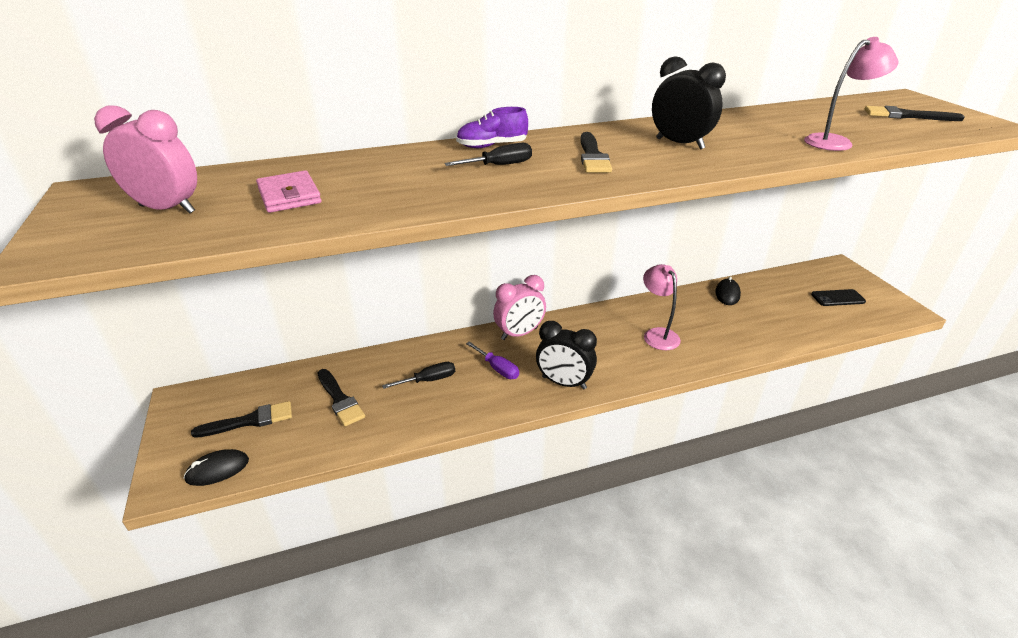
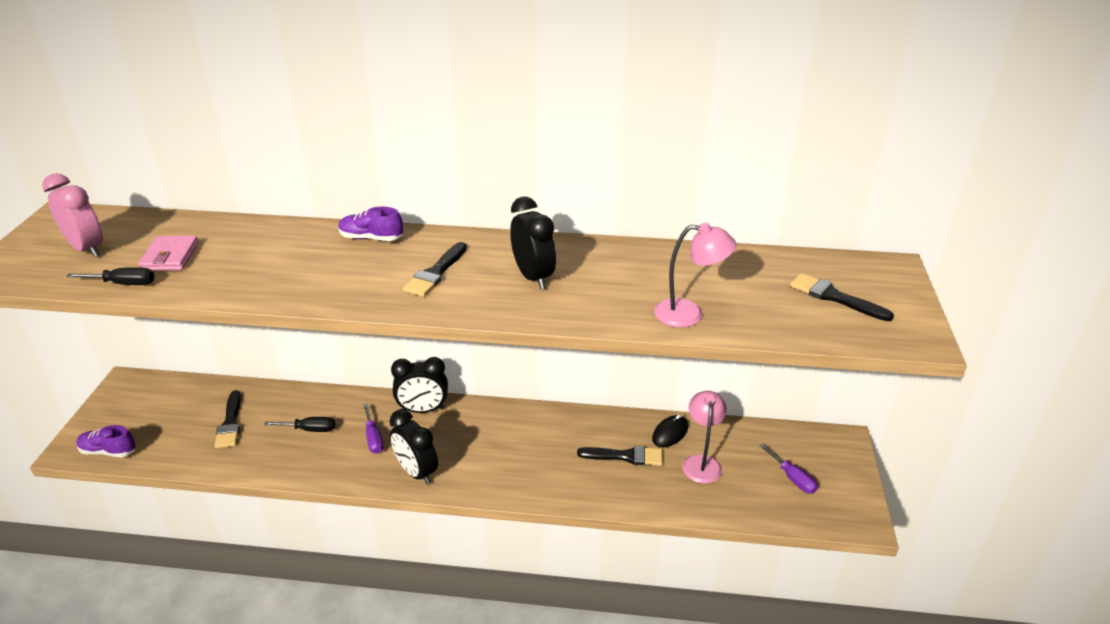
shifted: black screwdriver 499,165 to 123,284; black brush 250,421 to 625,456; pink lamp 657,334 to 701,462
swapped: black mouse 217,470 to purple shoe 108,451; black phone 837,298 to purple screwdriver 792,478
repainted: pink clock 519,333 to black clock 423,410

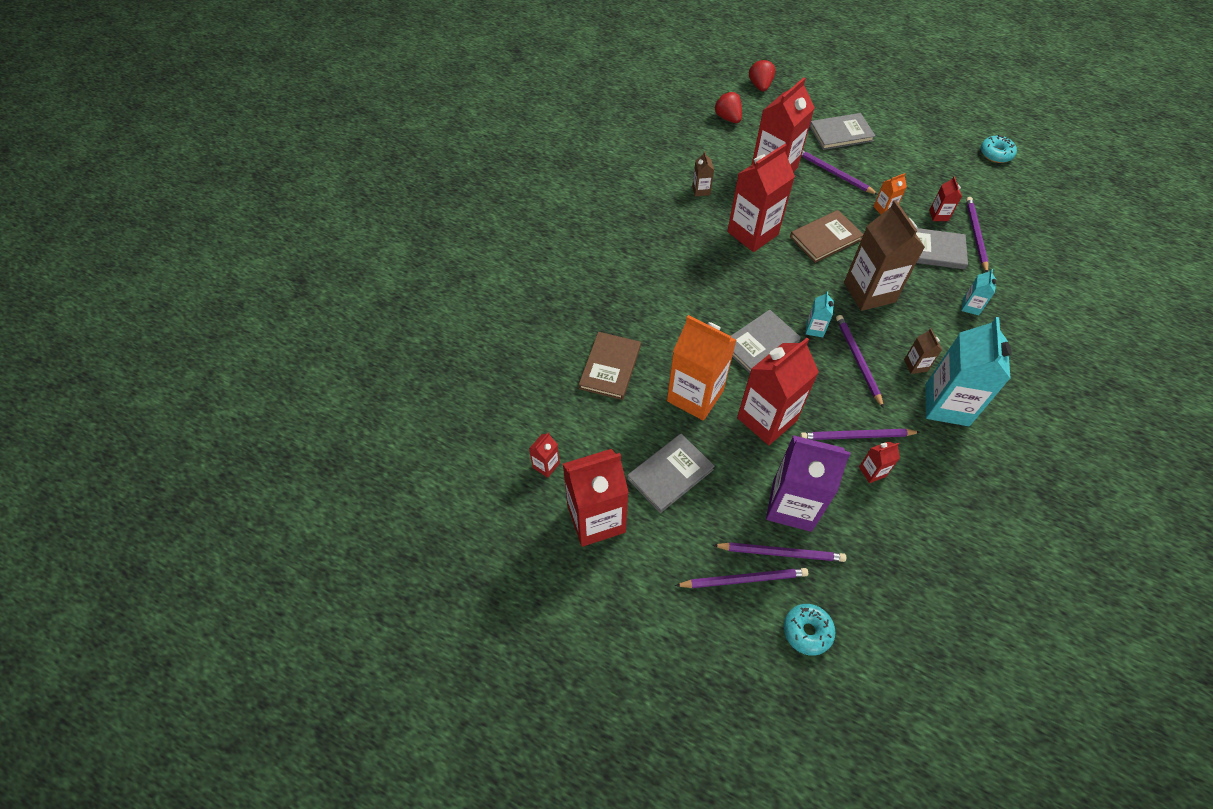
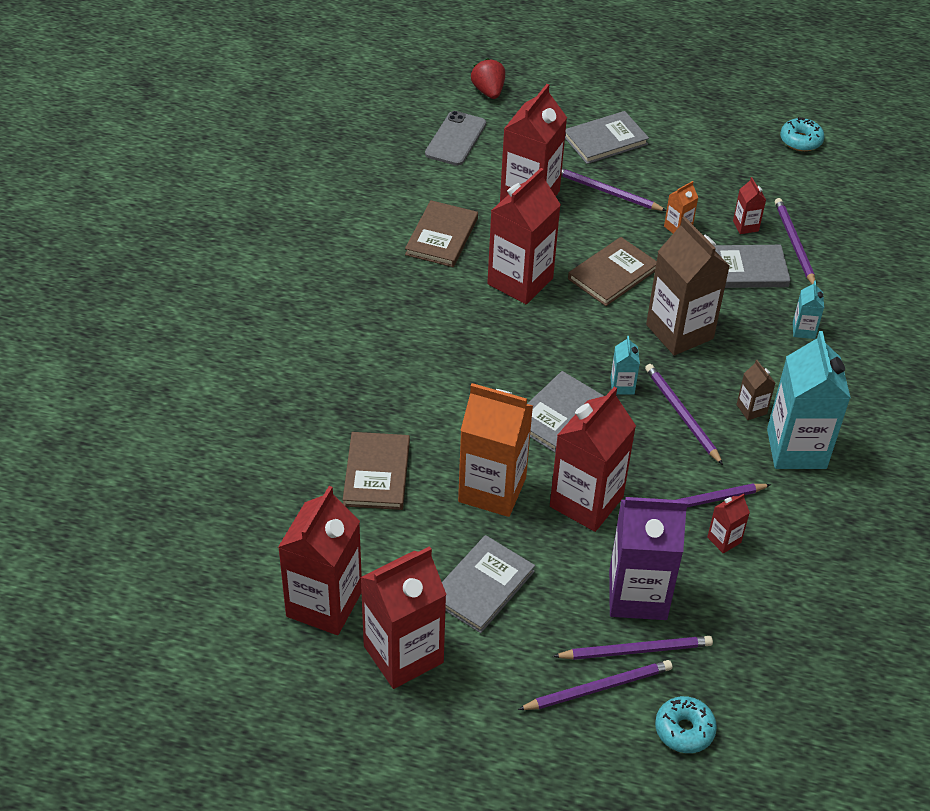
swapped: brown carton 701,190 to brown book 442,236; red strawberry 728,118 to grey phone 455,139
scaled: red carton 546,465 = 324,604 x2.26

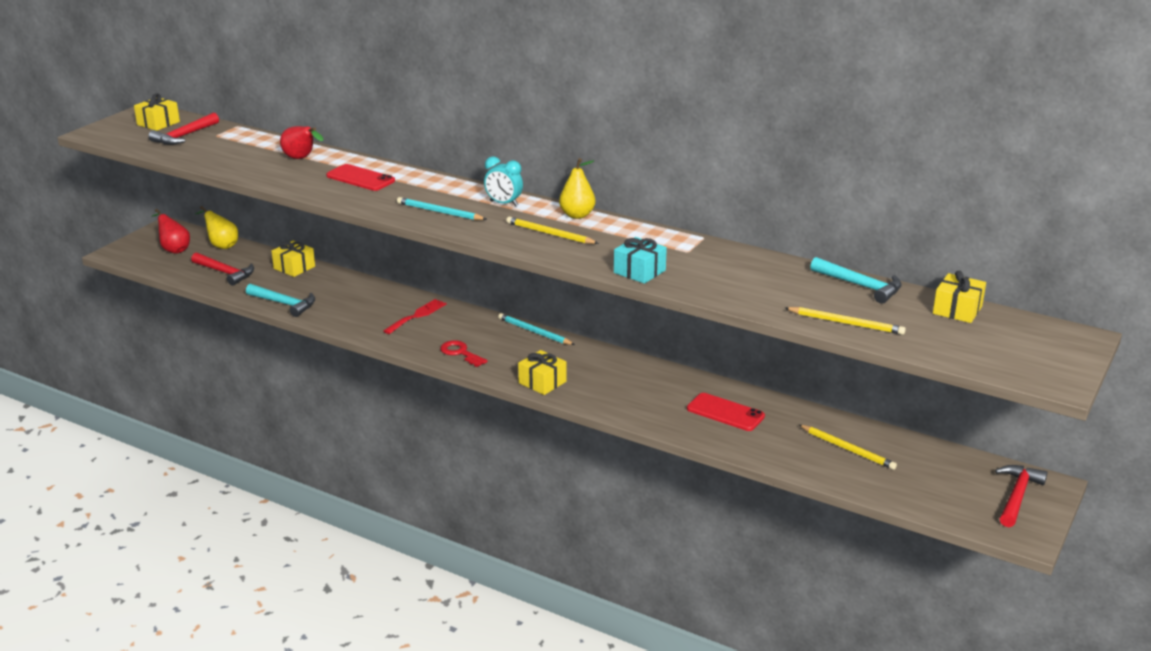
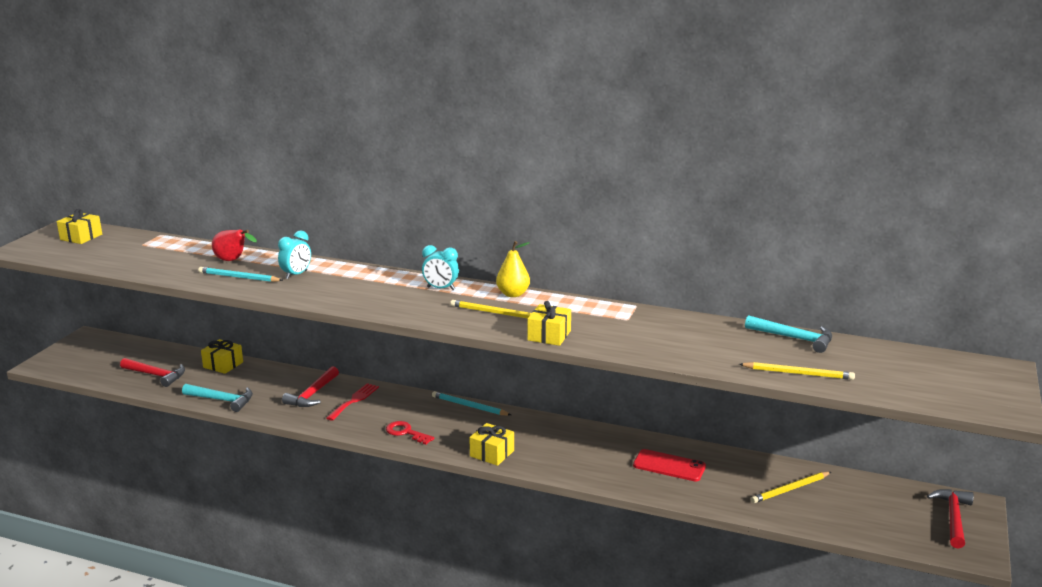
gone: red pear 174,249; yellow pear 221,245; turquoise gift 639,271
shifted: turquoise pencil 439,212 to 238,277; red hammer 184,136 to 312,394; yellow gift 957,310 to 549,335
swapped: red phone 360,178 to turquoise clock 296,275
rotated: yellow pencil 848,449 = 790,489 120 degrees clockwise

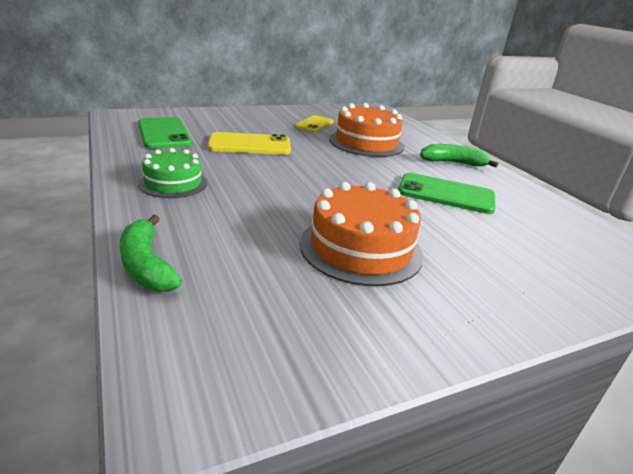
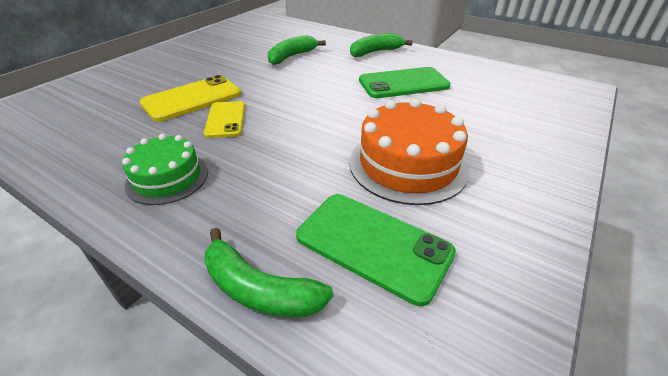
shifted: yellow phone 314,124 to 225,119; green phone 164,134 to 373,245
swapped: orange cake 366,143 to green banana 292,56

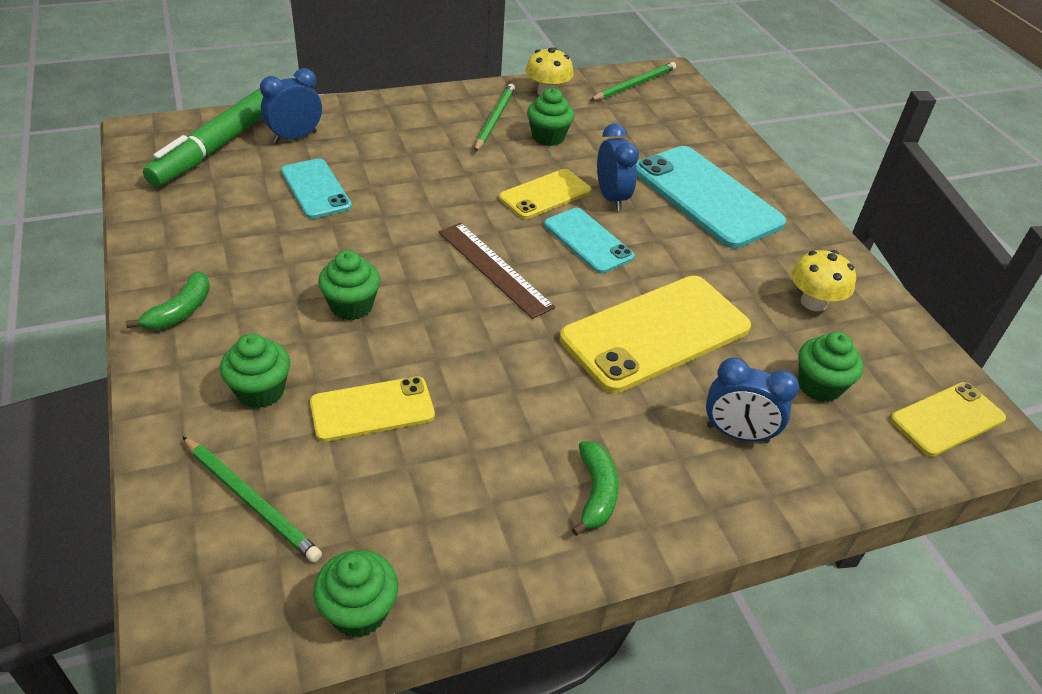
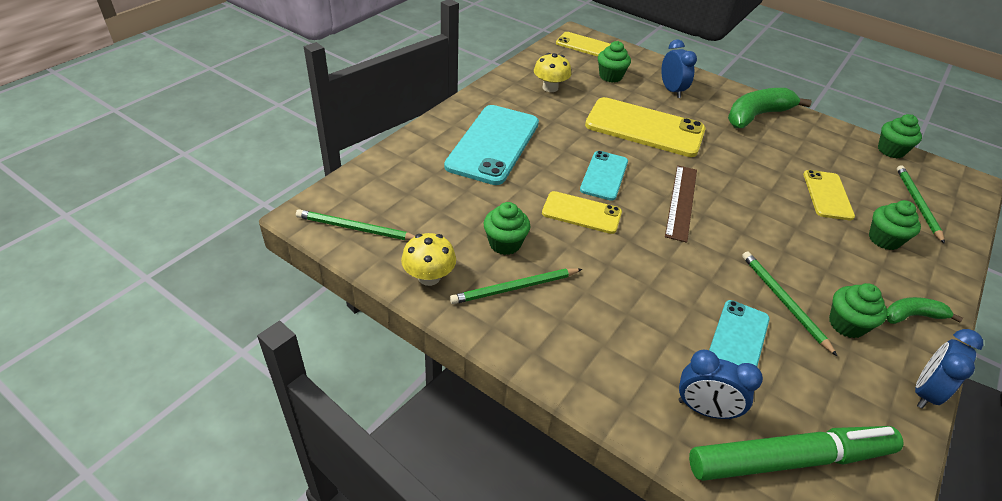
new: green pencil 783,301
shifted: green cupcake 351,306 to 846,324; blue clock 611,198 to 925,392
rotated: yellow phone 372,409 = 827,195 60 degrees clockwise
scaled: green banana 596,493 = 756,116 x1.80

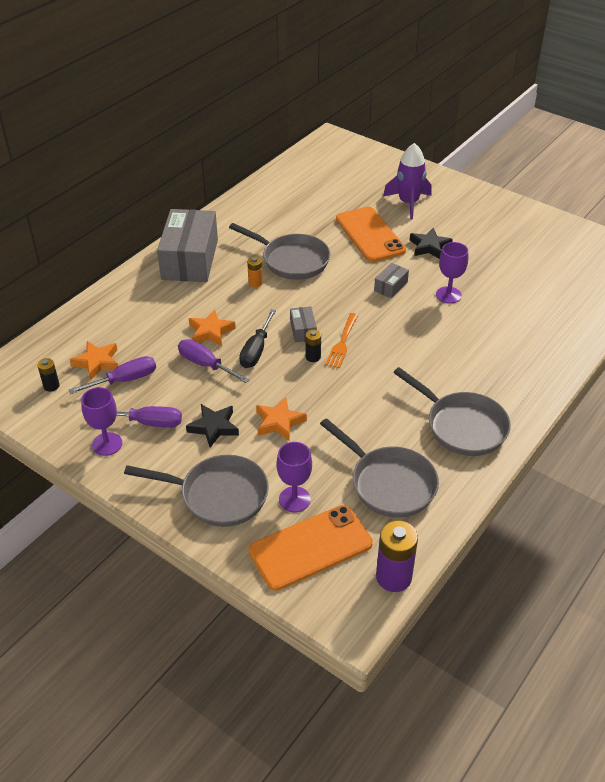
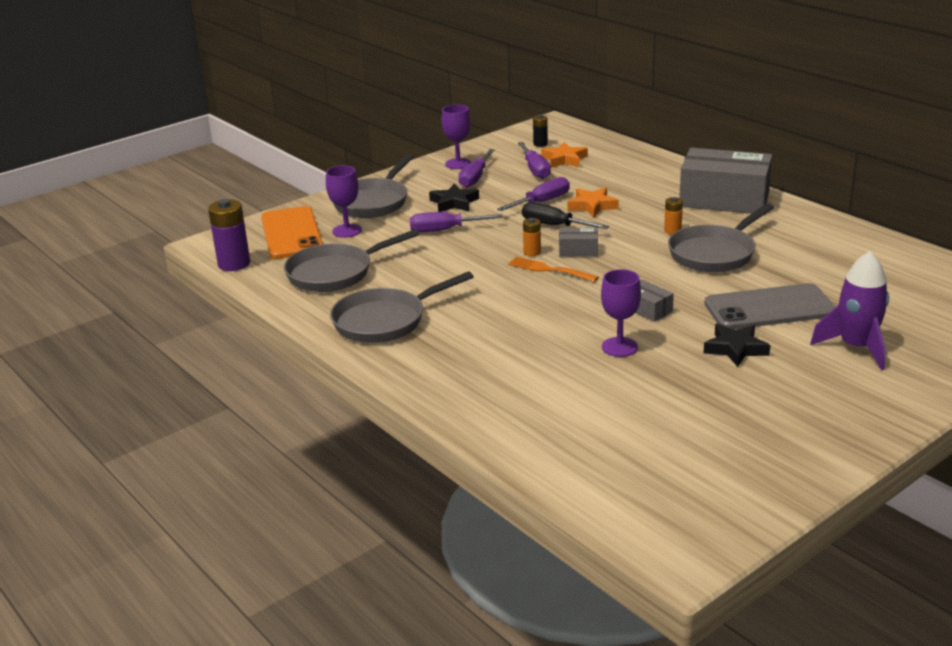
swapped: orange star 279,422 to purple screwdriver 444,230
repainted: black battery 313,357 to orange battery 532,252; orange phone 370,235 to grey phone 769,308

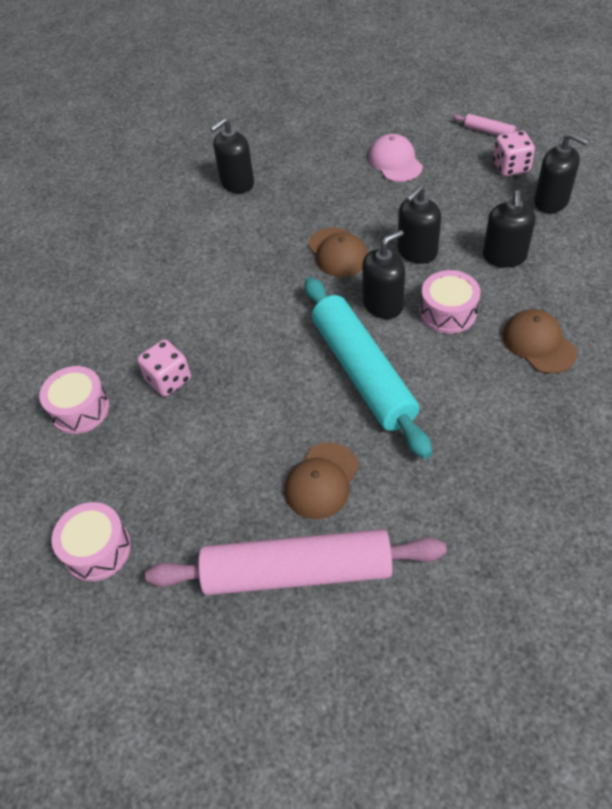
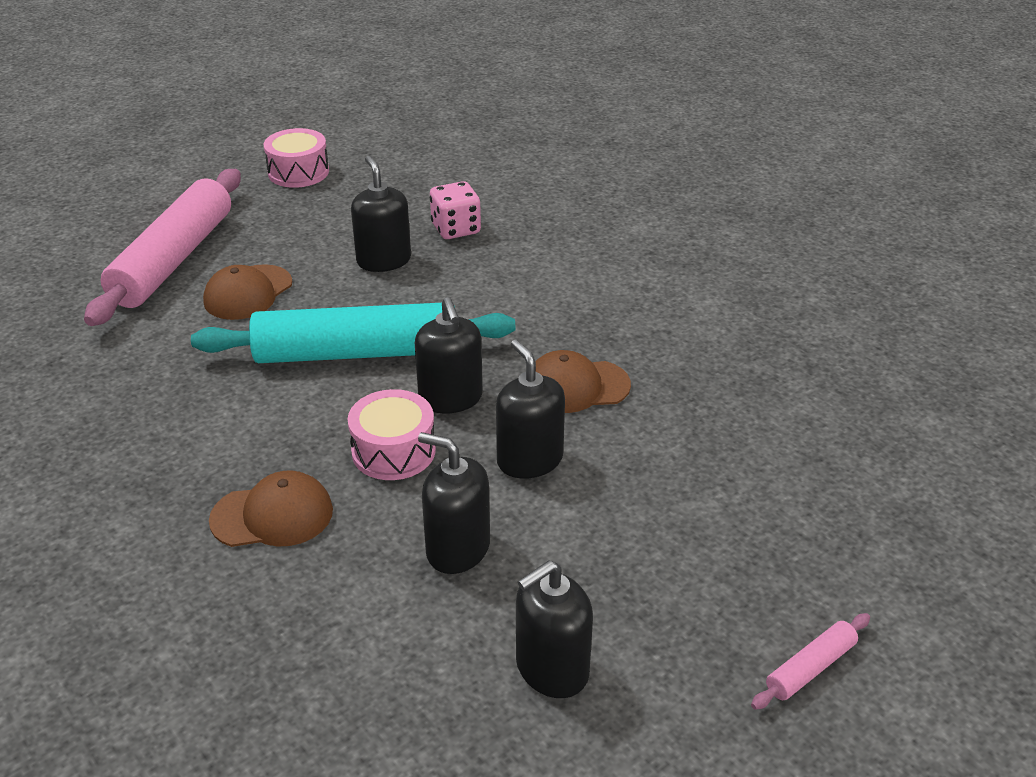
gone: pink drum 80,409; pink cap 395,162; pink dice 511,167
shifted: black soap dispenser 237,183 to 384,260
rotated: brown cap 321,480 = 248,293 105 degrees counterclockwise

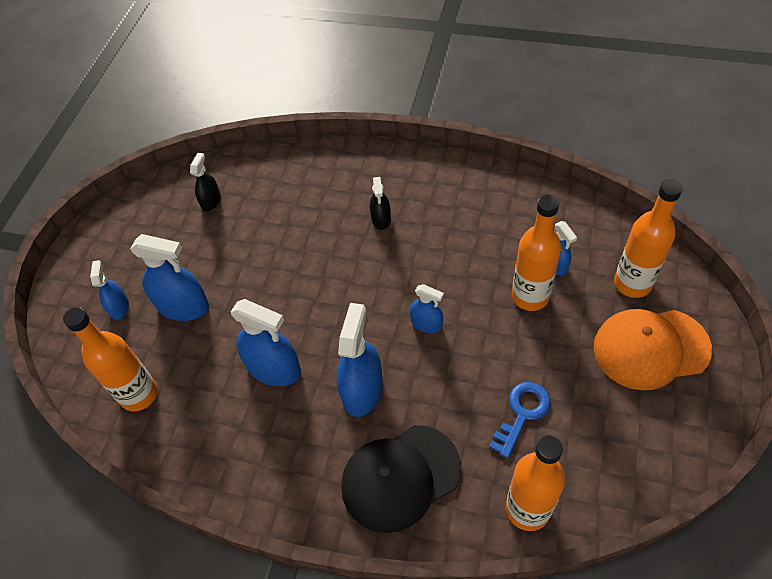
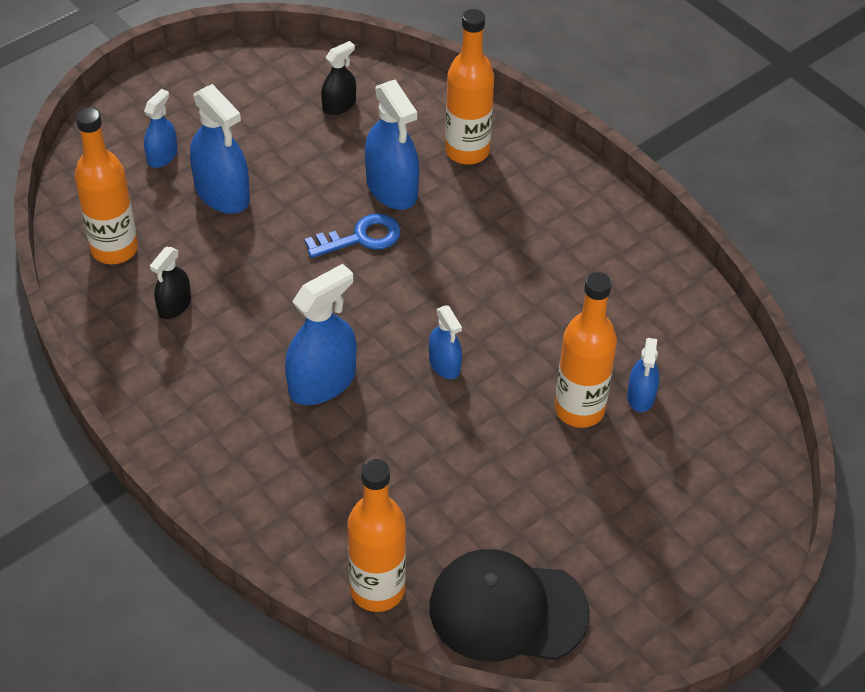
gone: orange cap 650,348
shifted: black spray bottle 381,219 to 174,305; blue key 522,413 to 361,238; blue spray bottle 273,368 to 392,188; black cap 400,477 to 507,610; orange bottle 632,283 to 467,151

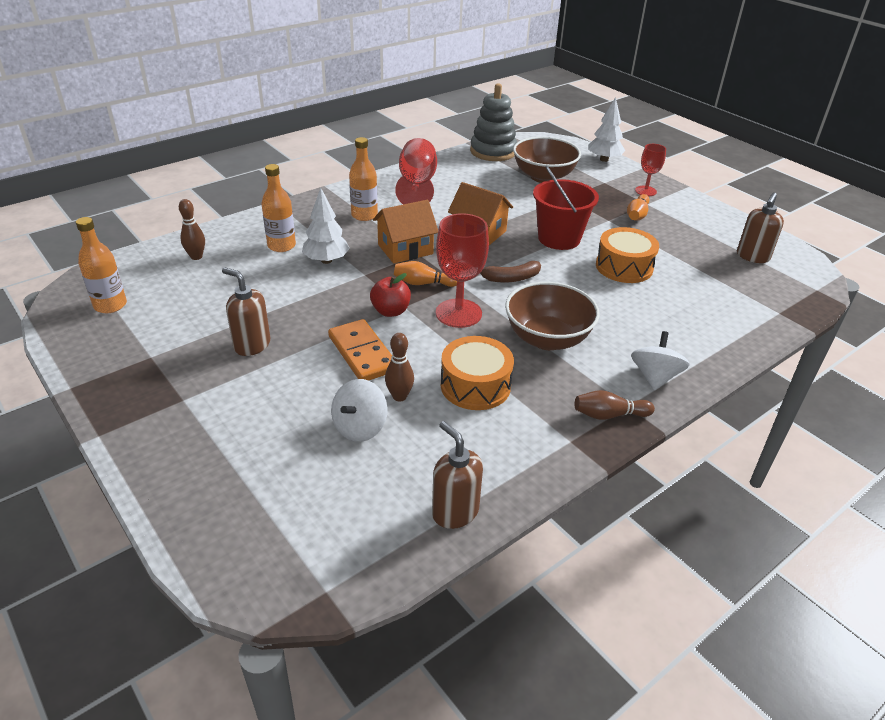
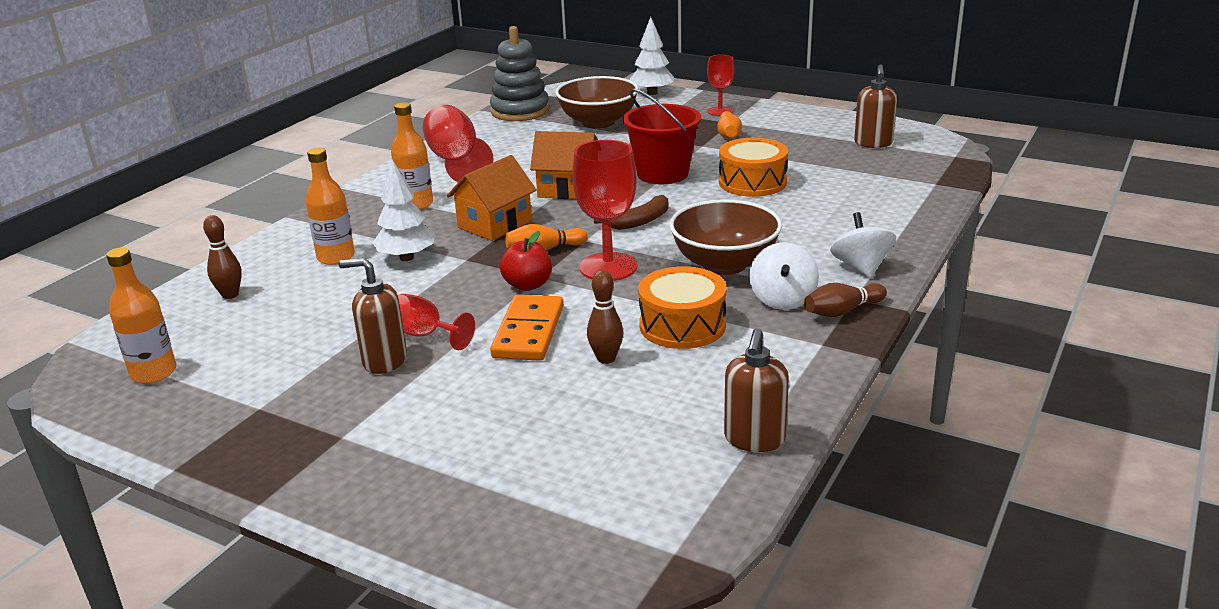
new: red goblet 425,335
shifted: white spinning top 360,427 to 782,299
rotated: orange domino 363,353 = 529,332 60 degrees clockwise; brown soap dispenser 455,512 = 754,439 105 degrees counterclockwise

